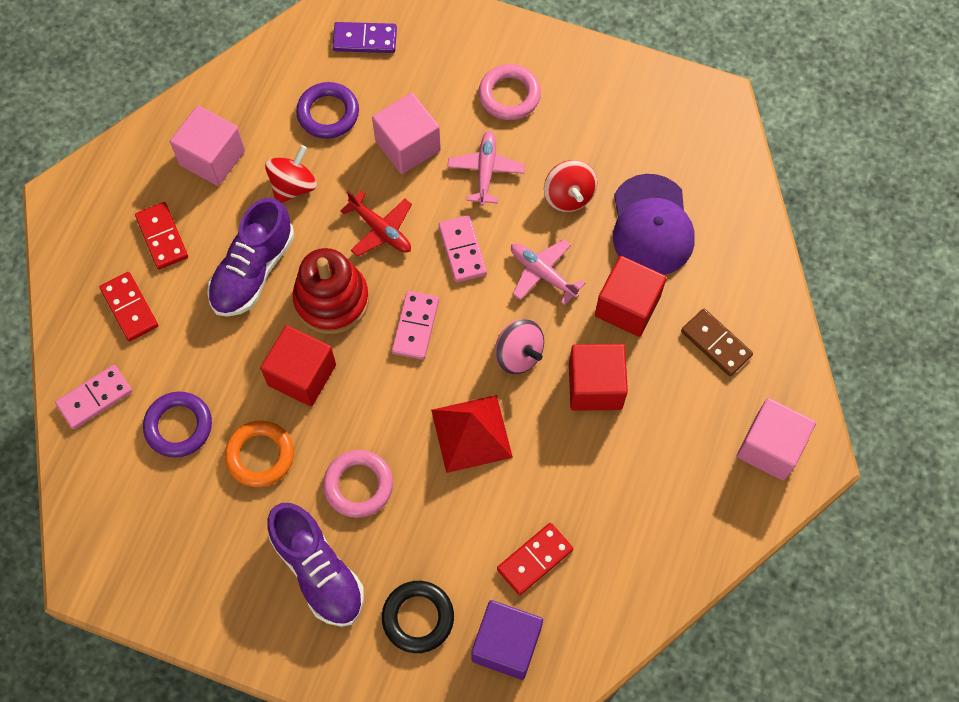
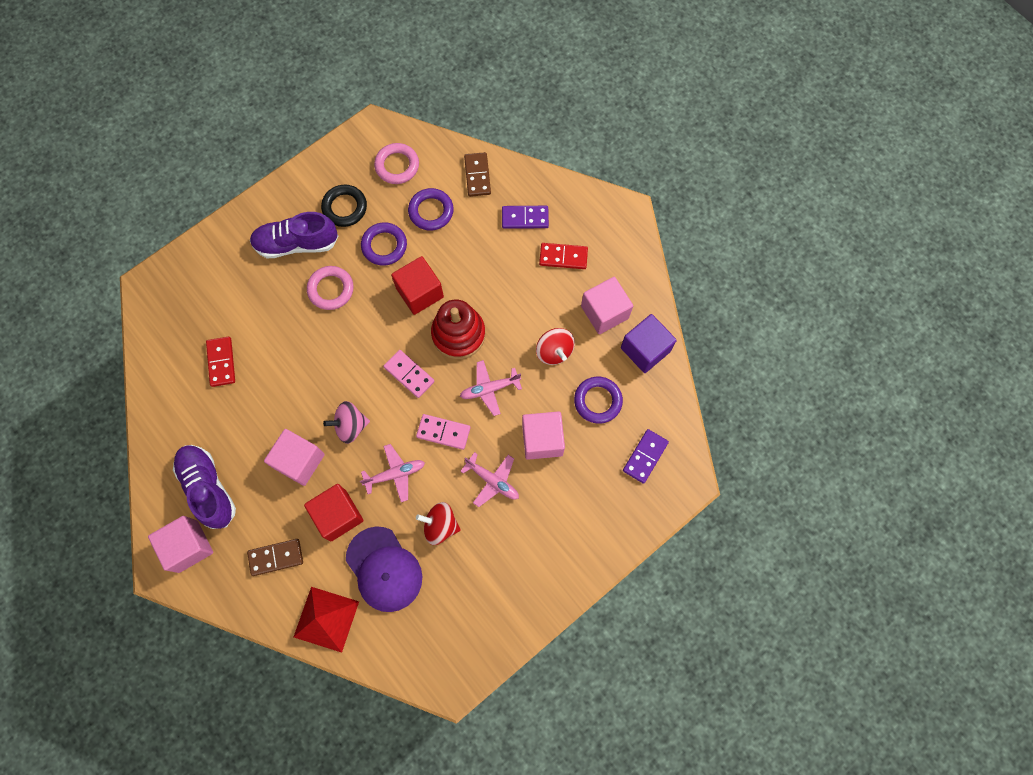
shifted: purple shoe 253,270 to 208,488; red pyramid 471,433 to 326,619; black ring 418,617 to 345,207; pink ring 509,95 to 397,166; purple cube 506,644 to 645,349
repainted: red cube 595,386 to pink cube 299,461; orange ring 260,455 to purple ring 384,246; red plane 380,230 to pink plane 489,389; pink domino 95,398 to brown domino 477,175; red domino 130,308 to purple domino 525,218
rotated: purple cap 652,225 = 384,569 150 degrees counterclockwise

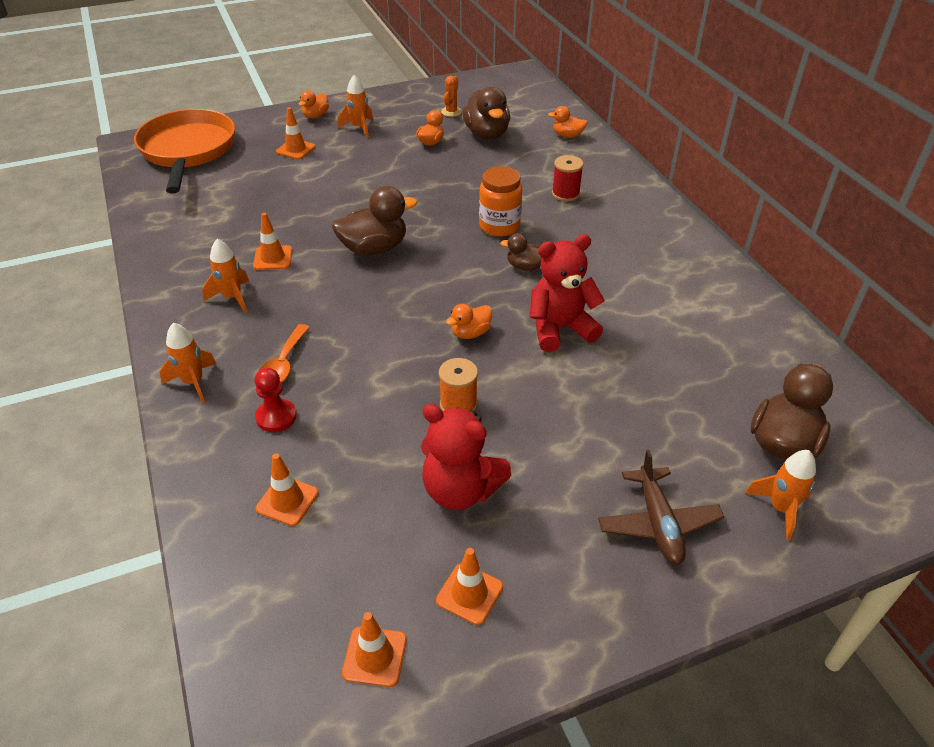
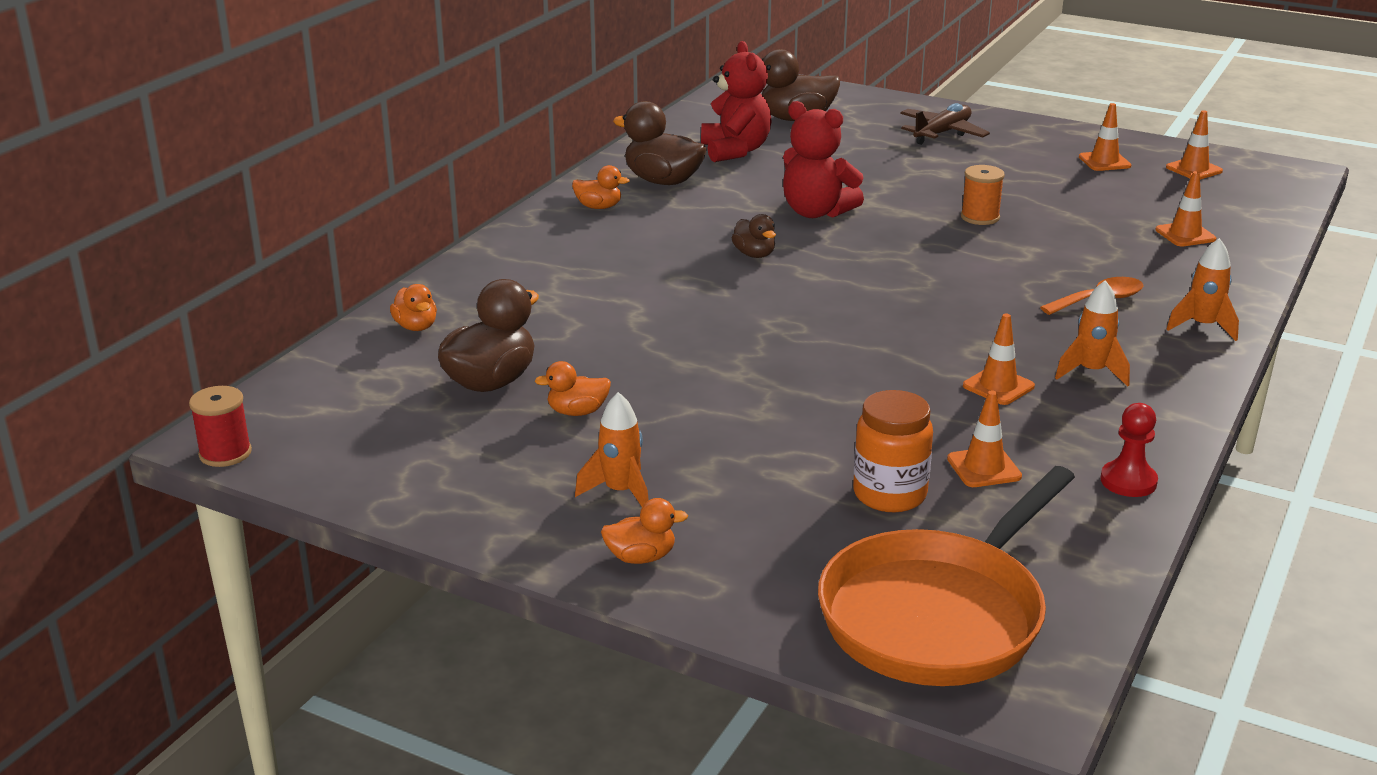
gone: orange cactus 451,112; orange rocket 780,509
shifted: red spool 565,194 to 225,453; orange duck 470,333 to 599,207; brown duck 374,248 to 662,181; red teddy bear 460,490 to 735,151; orange jar 499,226 to 889,494; orange traffic cone 295,149 to 984,468; red pawn 276,417 to 1128,481

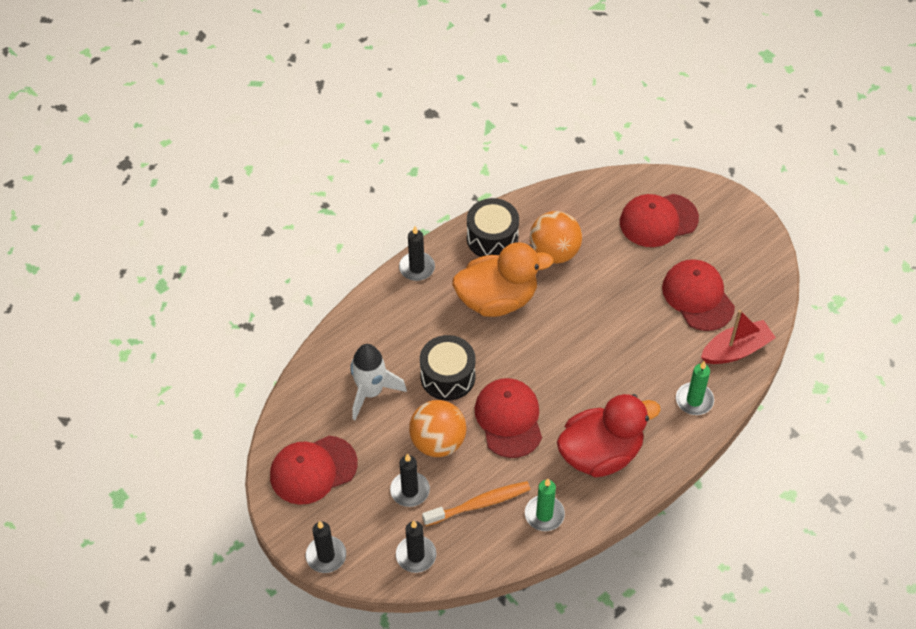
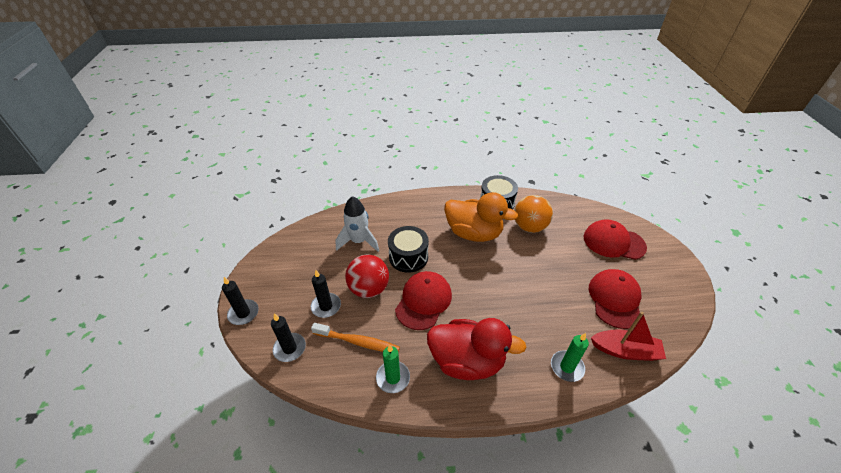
gone: red cap 313,470; black candle 417,268
repainted: orange ball 438,442 to red ball 369,289

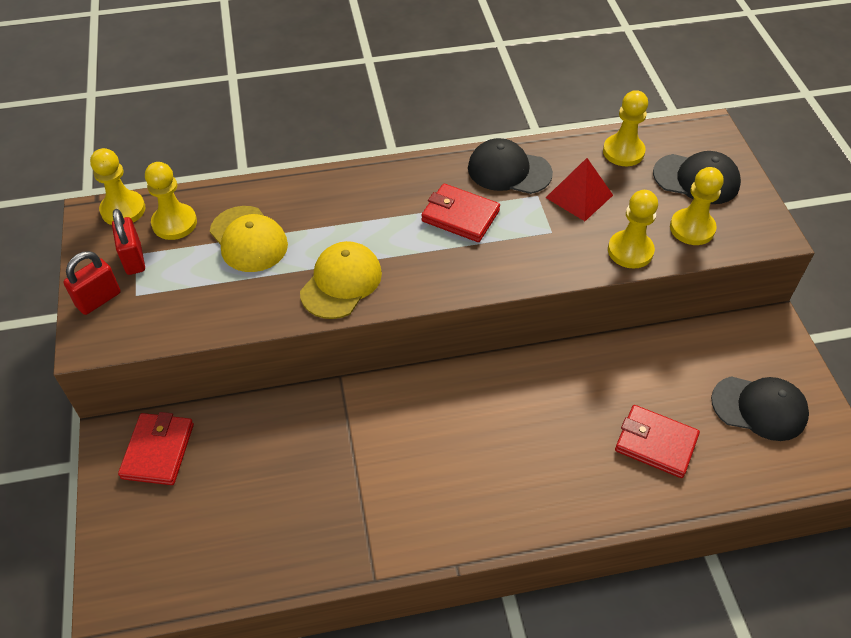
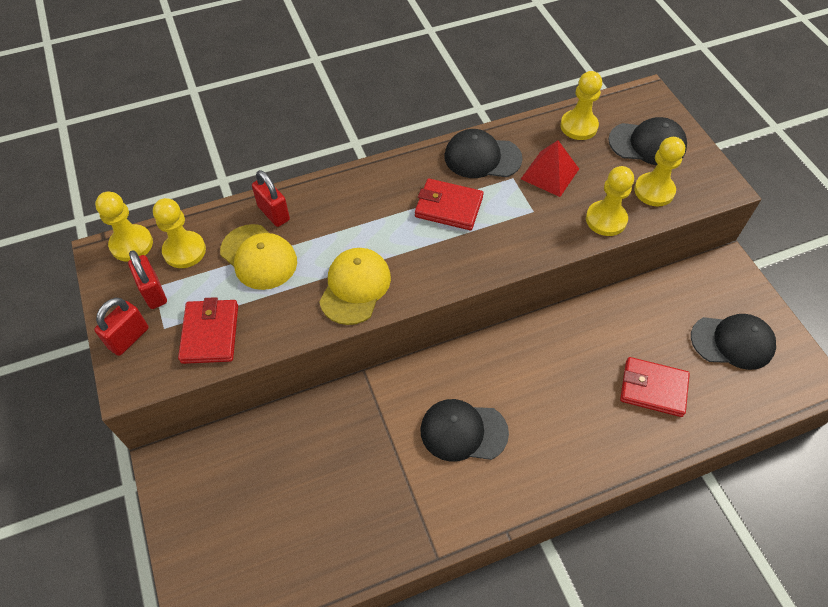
new: red padlock 273,213; black cap 463,431
shifted: red wallet 158,451 to 210,333

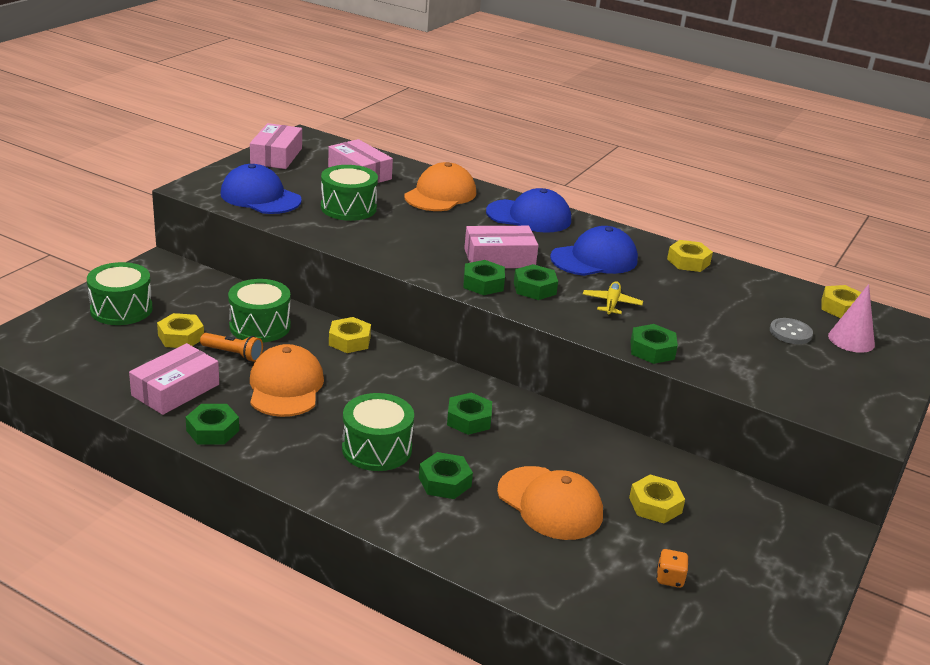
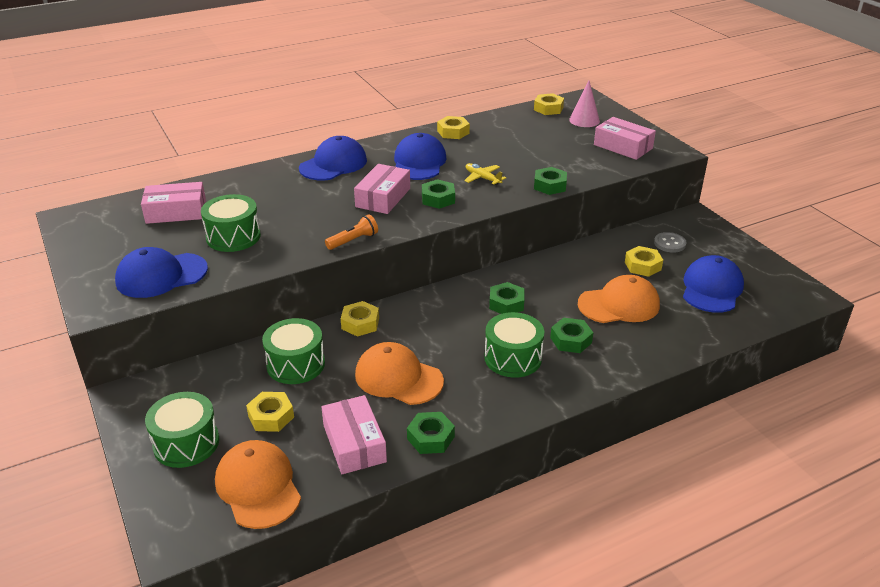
gone: green nut 483,283
shifted: orange cap 440,194 to 258,487; orange flashlight 233,354 to 353,240; pink box 276,156 to 623,146; grey button 790,333 to 669,243
swapped: orange dice 670,578 to blue cap 711,288

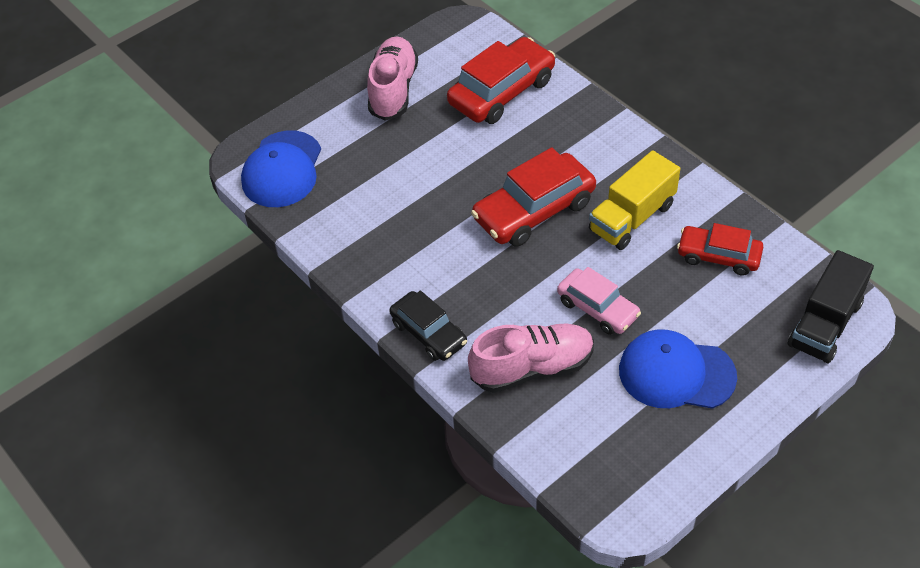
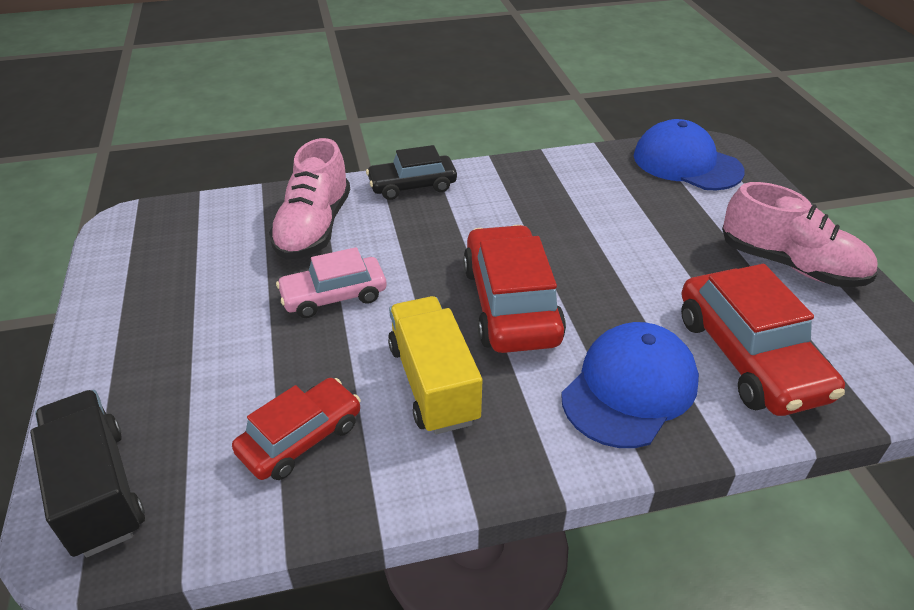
shifted: blue cap 676,373 to 629,388

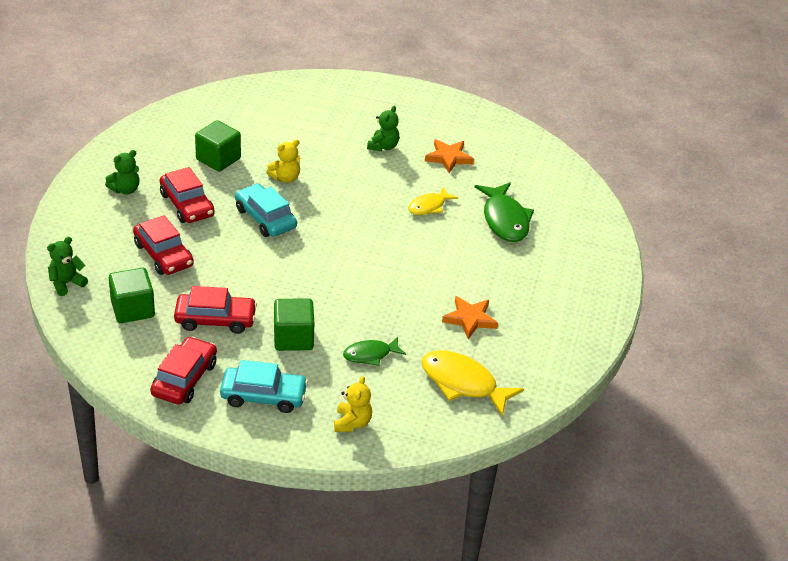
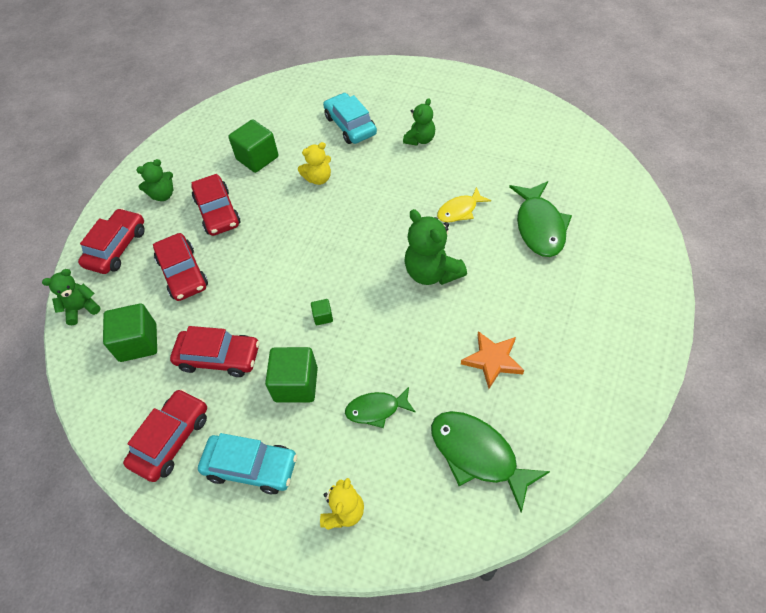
gone: orange star 448,158
new: red car 117,247; green cube 323,317; green teddy bear 432,272
shifted: turquoise car 265,218 to 350,125
repainted: yellow fish 463,383 to green fish 478,455

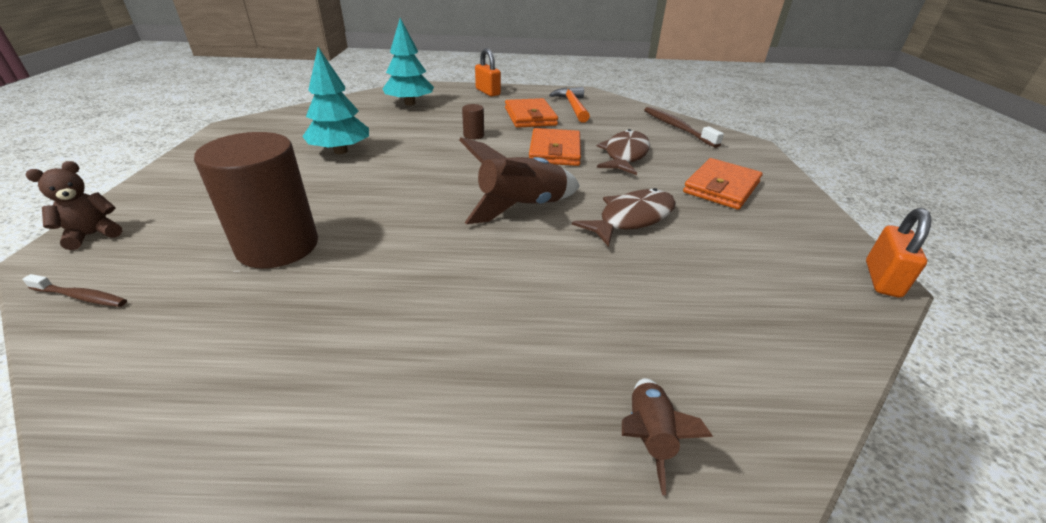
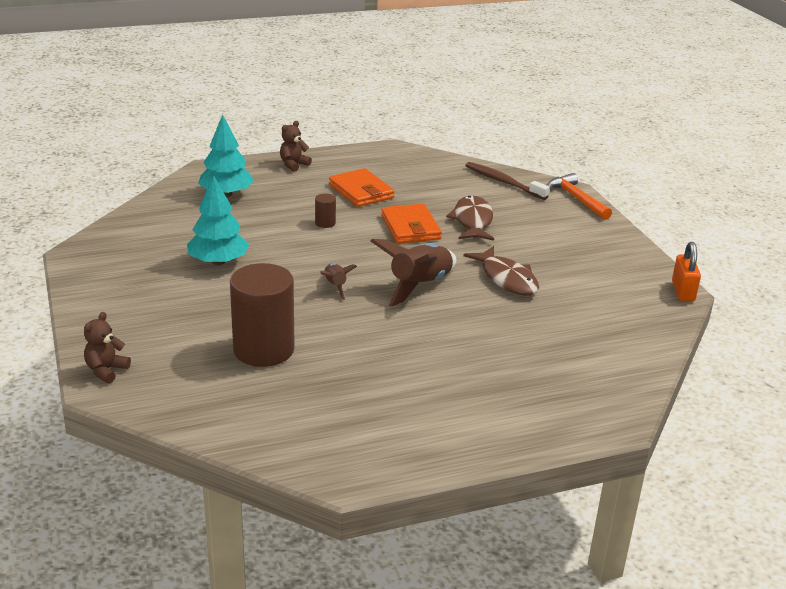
gone: brown toothbrush 81,297; orange wallet 721,187
shifted: brown rocket 648,436 to 335,286; orange hammer 572,106 to 576,199
swapped: orange padlock 488,92 to brown teddy bear 293,165
rotated: brown fish 631,218 = 507,279 120 degrees clockwise

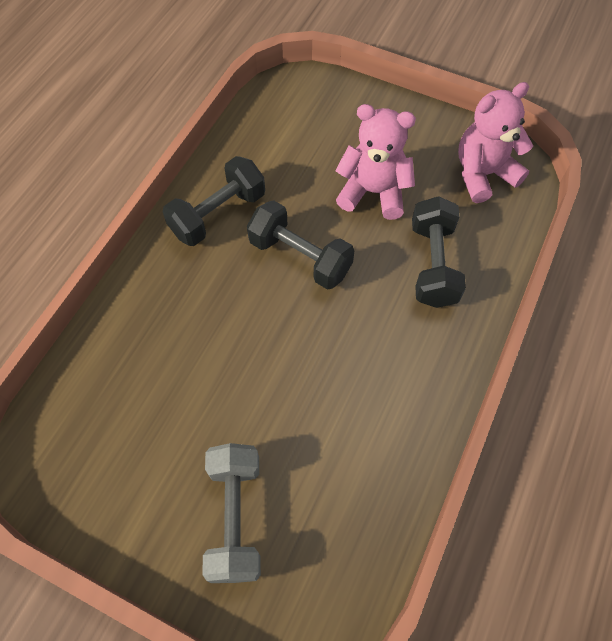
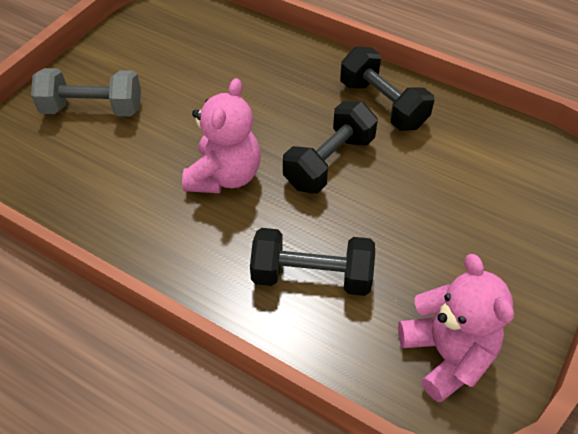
shifted: pink teddy bear 373,192 to 224,176

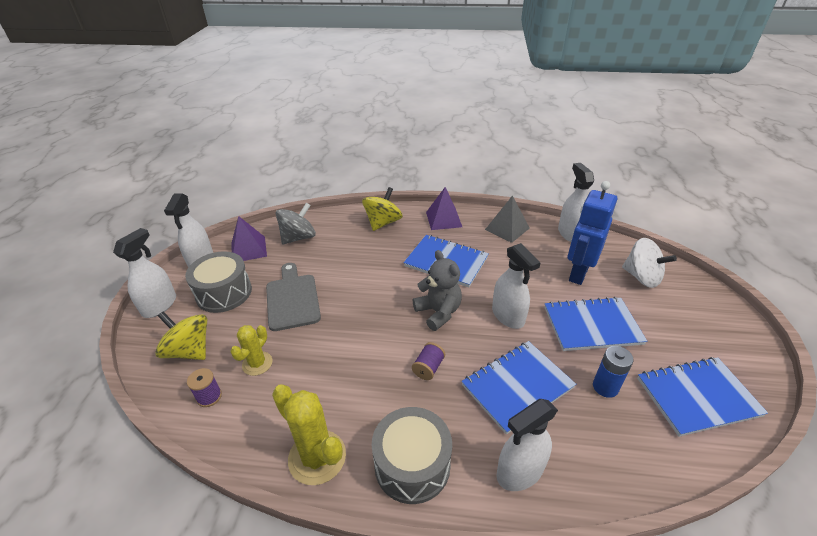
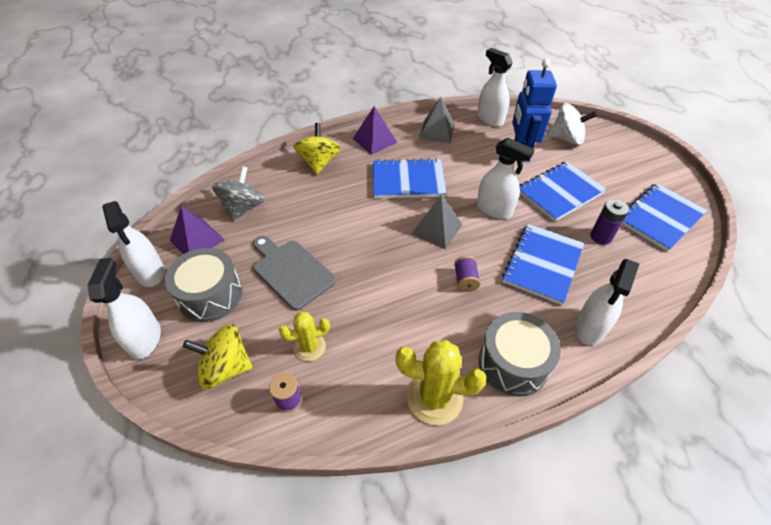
swapped: grey teddy bear 438,312 to grey pyramid 436,229
repainted: blue battery 605,387 to purple battery 600,237
rotated: yellow cactus 257,363 = 309,347 75 degrees clockwise

